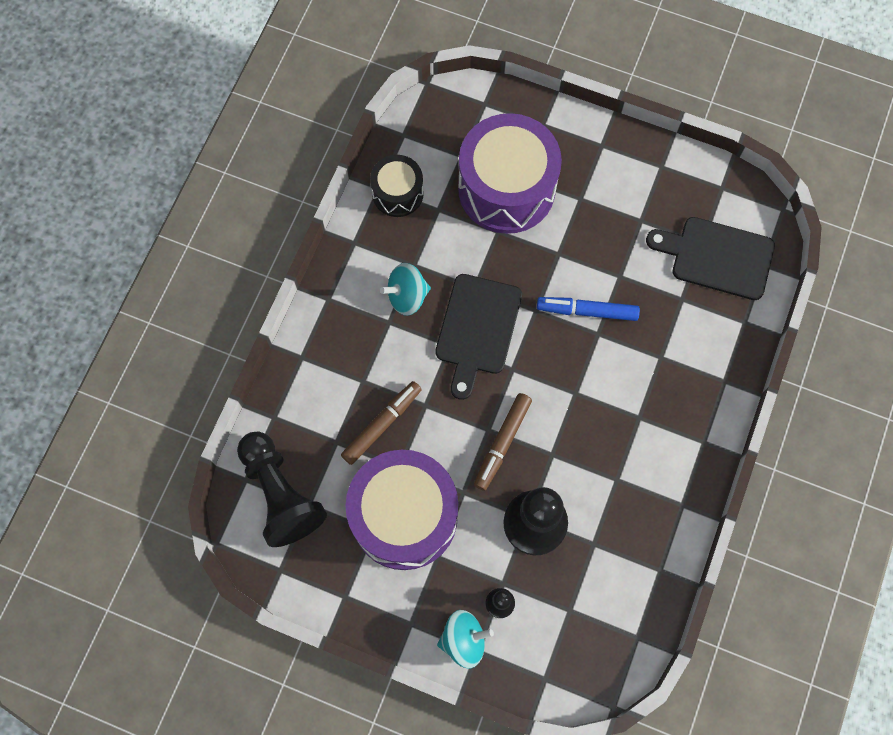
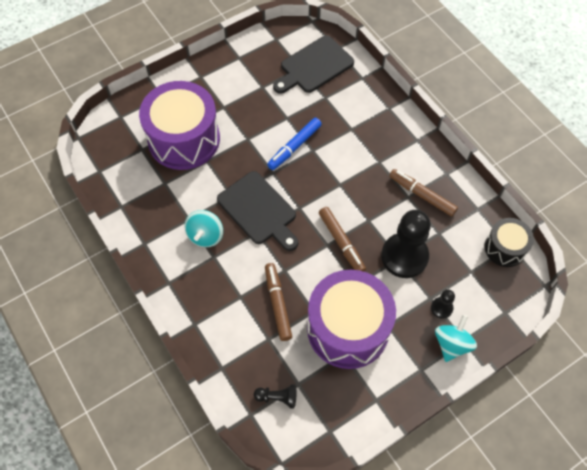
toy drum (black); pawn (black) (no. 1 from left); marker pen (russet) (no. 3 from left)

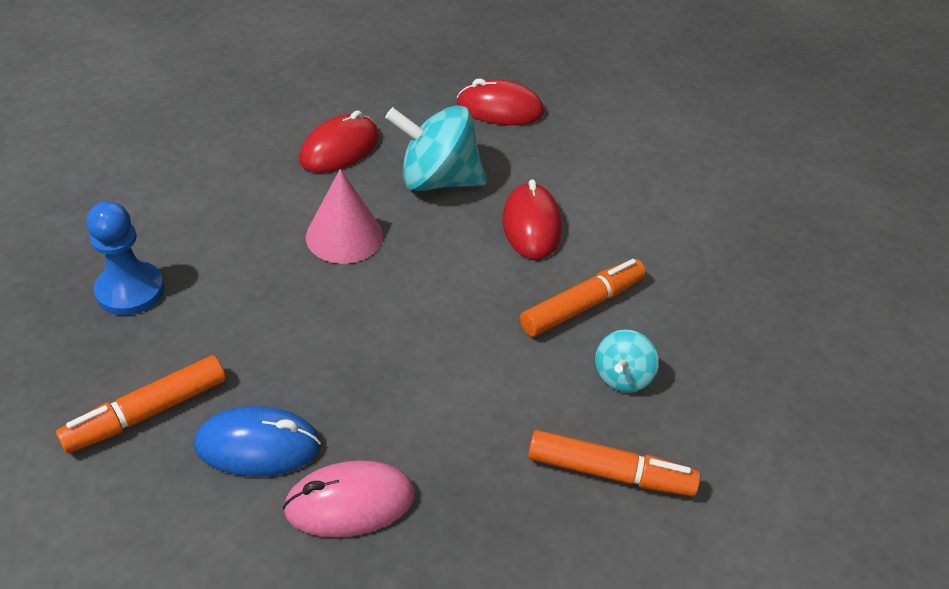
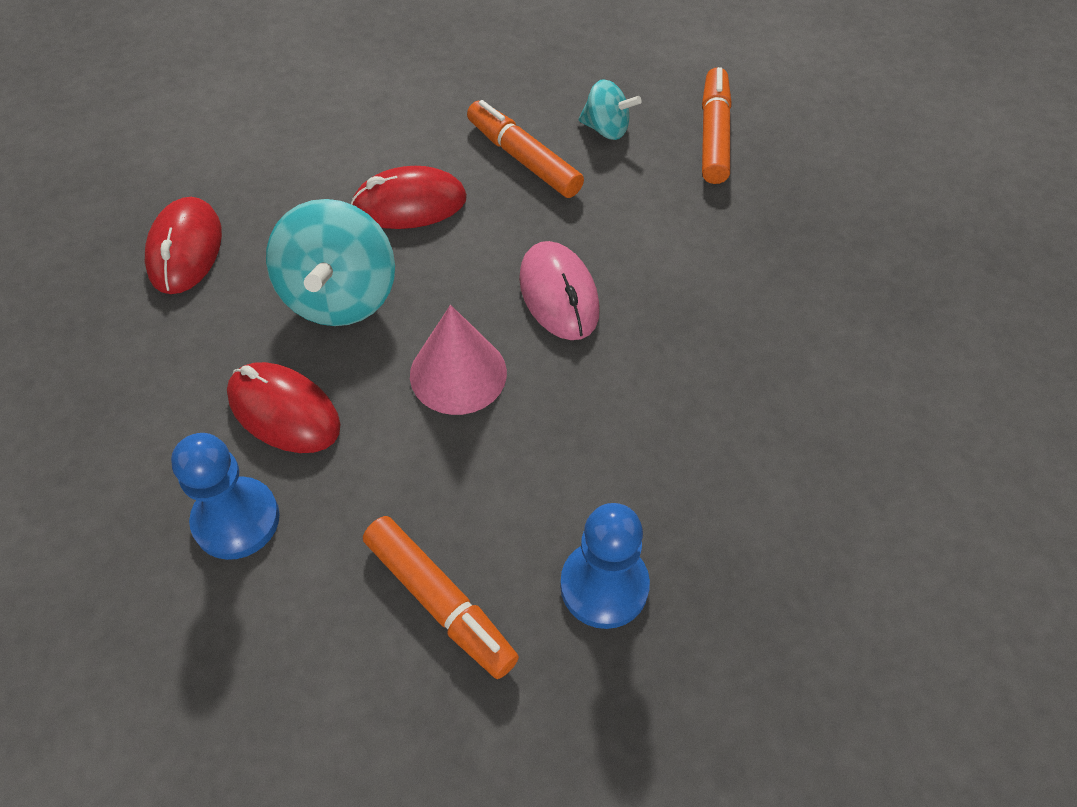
marker pen (orange-coloured) (no. 1 from left); mouse (blue); mouse (rose-pink); pawn (blue) (no. 1 from left)

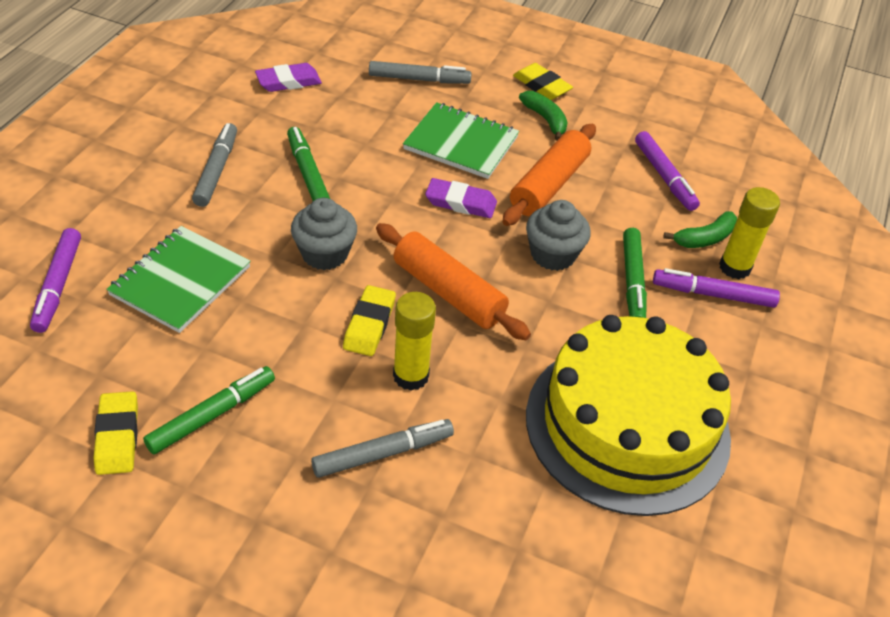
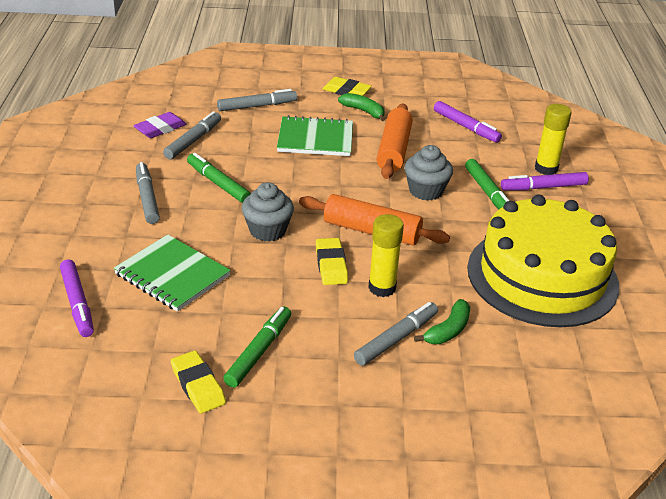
pencil eraser (royal purple) (no. 2 from left in the first image); banana fruit (green) (no. 2 from left); notebook (green) (no. 1 from left); marker pen (gray) (no. 2 from left)

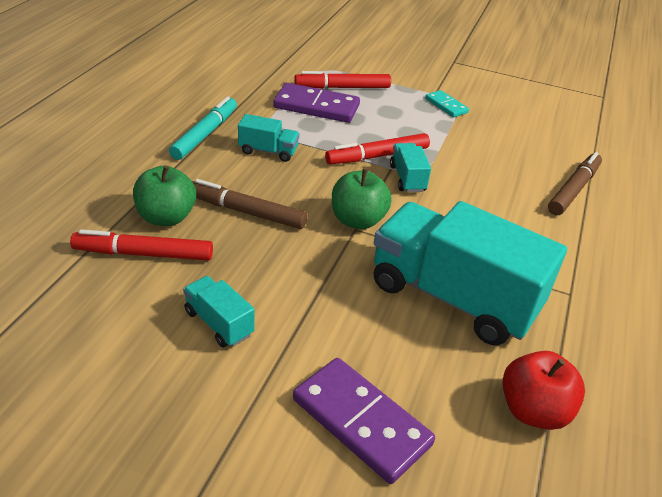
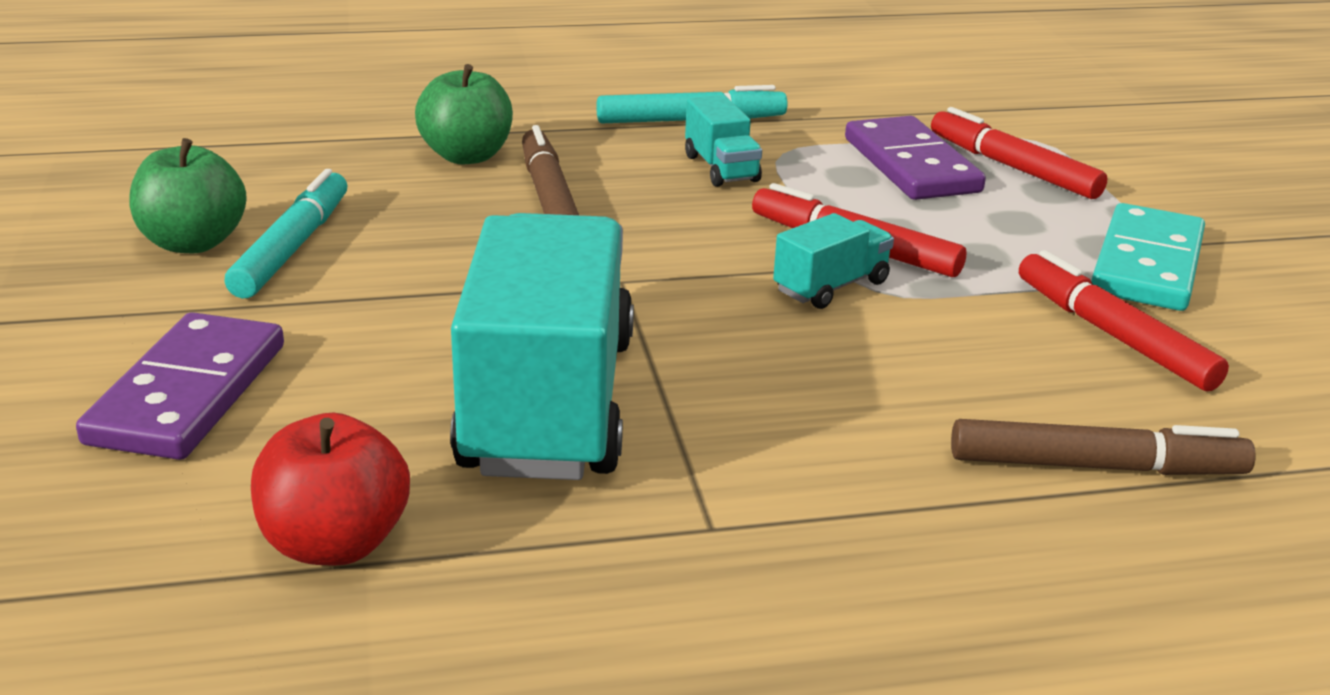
domino tile (aqua); apple (green) (no. 1 from left); marker pen (scarlet) (no. 3 from left); marker pen (aqua) (no. 1 from left)

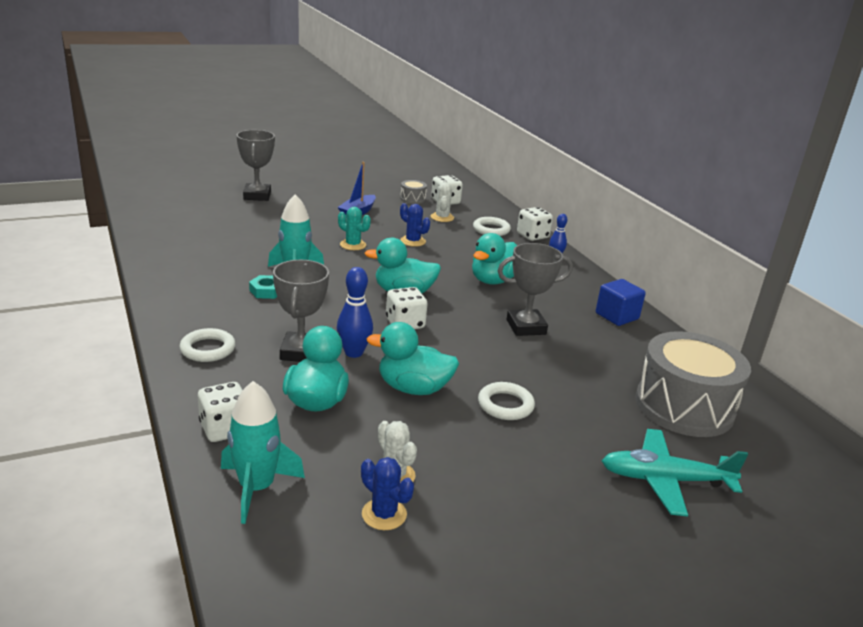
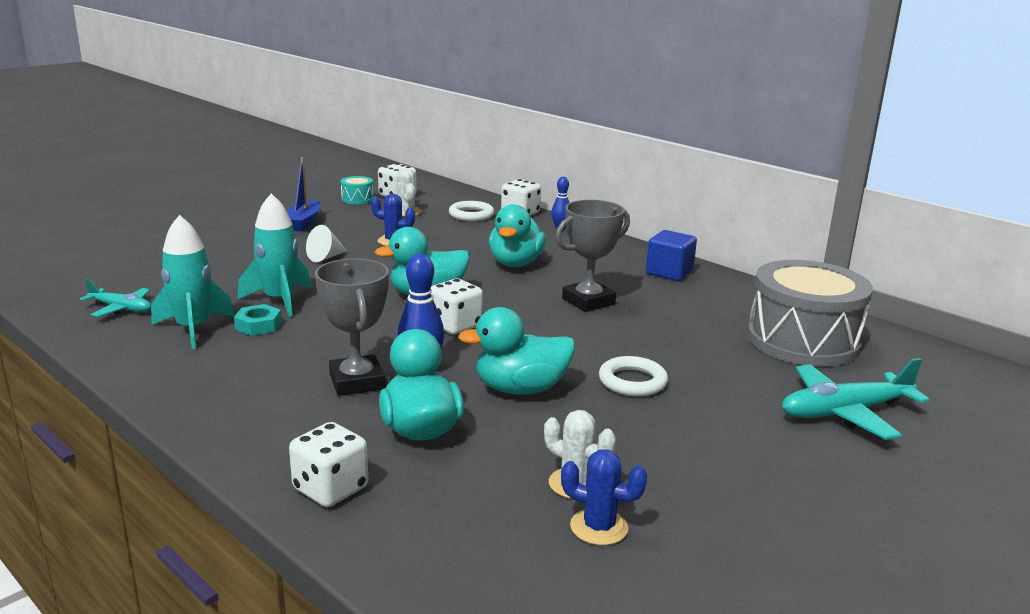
prize cup (gray) (no. 1 from left in the first image); toy drum (aqua); cone shape (white); hoop (white) (no. 1 from left in the first image); toy rocket (aqua) (no. 1 from left); toy plane (aqua) (no. 1 from left)

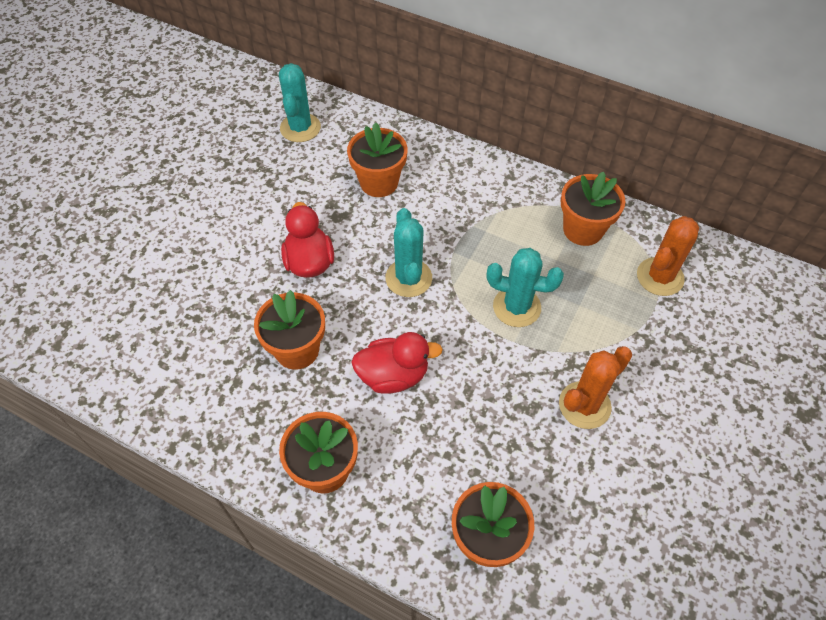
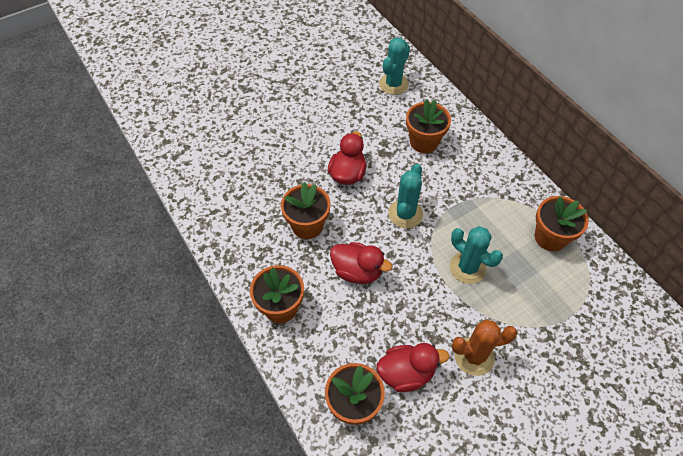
prickly plant (orange-coloured) (no. 2 from left in the first image); rubber duck (scarlet) (no. 3 from left)

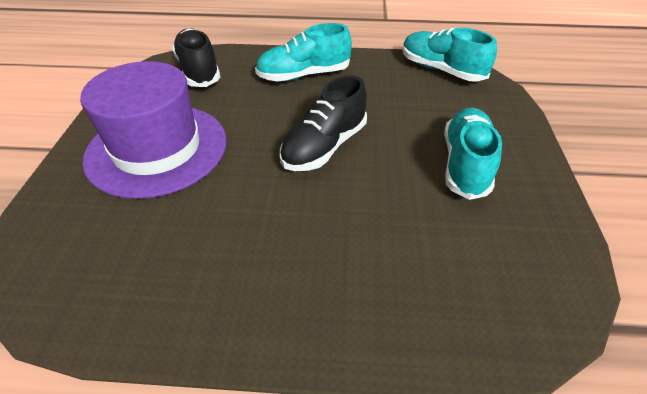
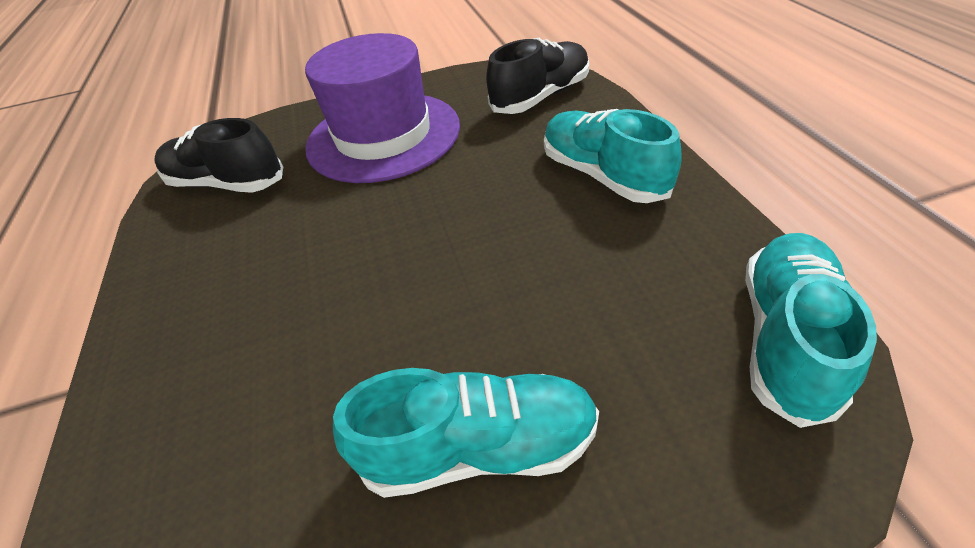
lace-up shoe (black) (no. 1 from left)

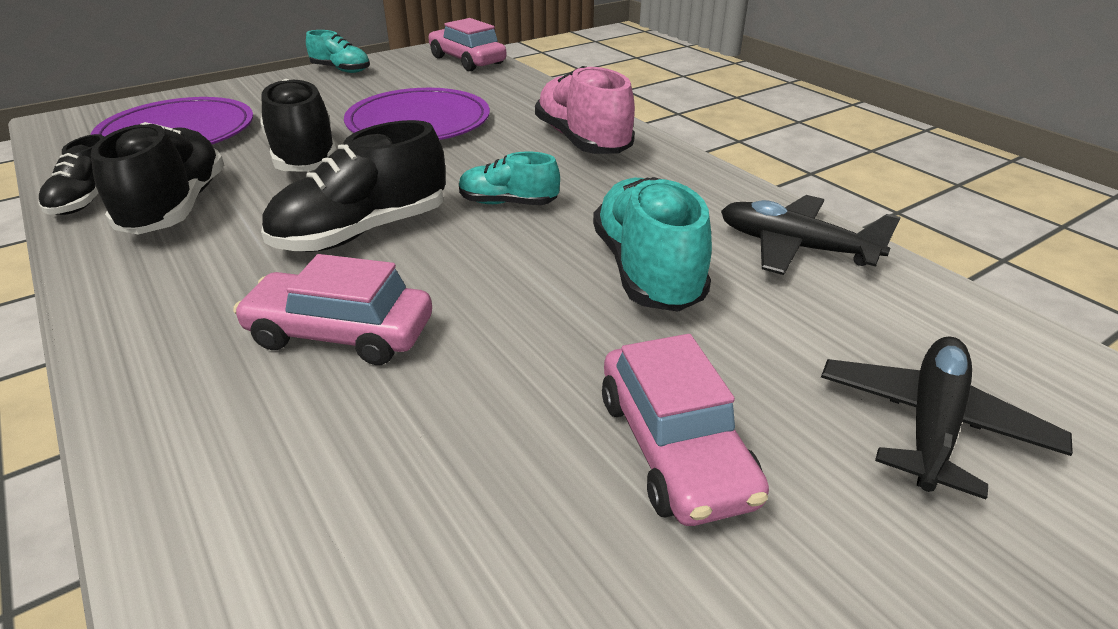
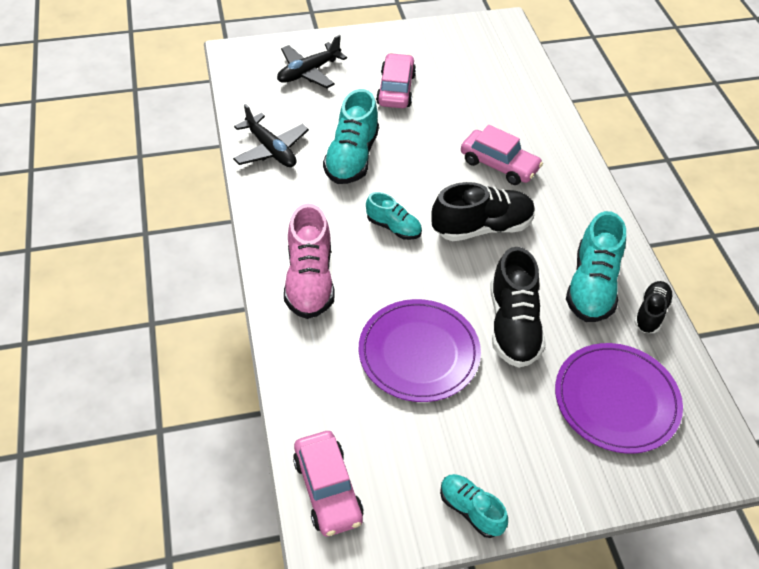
lace-up shoe (aqua) (no. 4 from left)

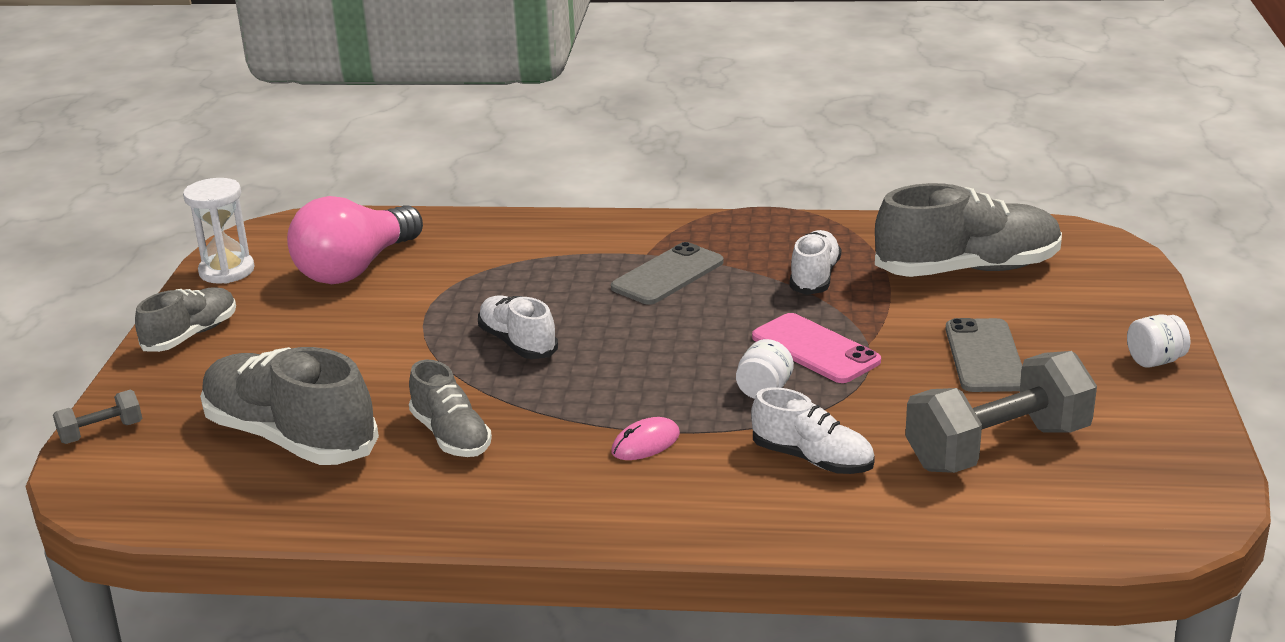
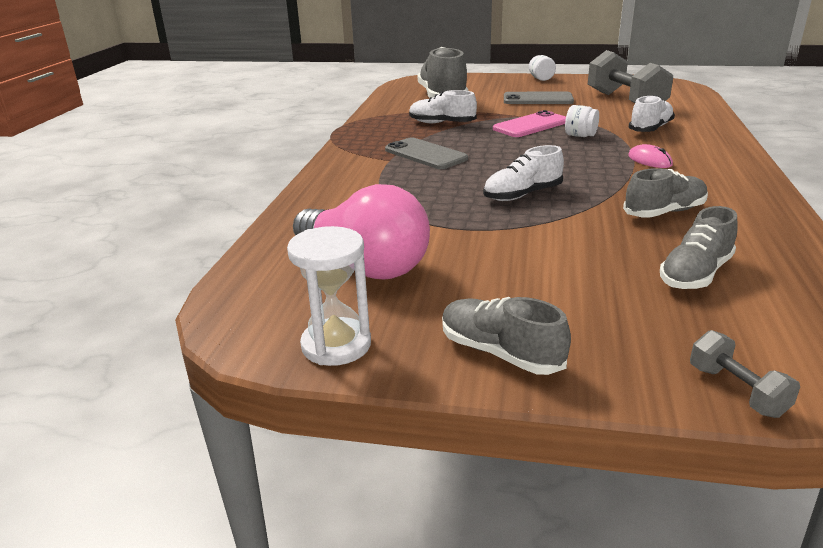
lace-up shoe (gray) (no. 4 from left)

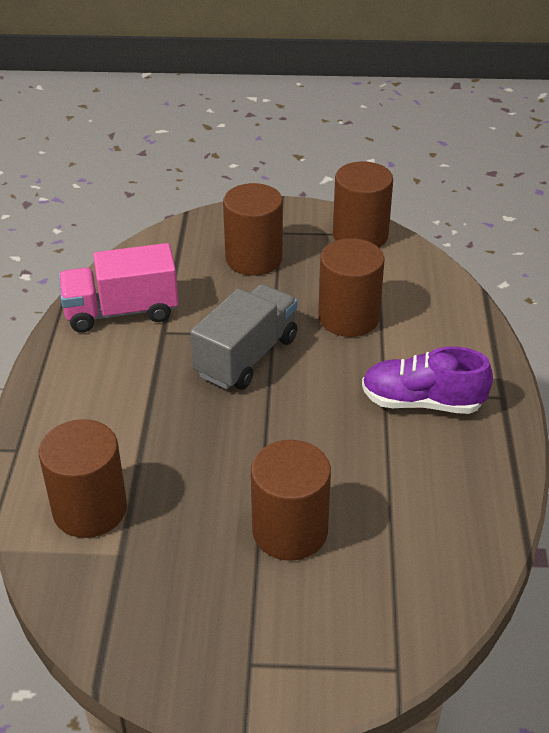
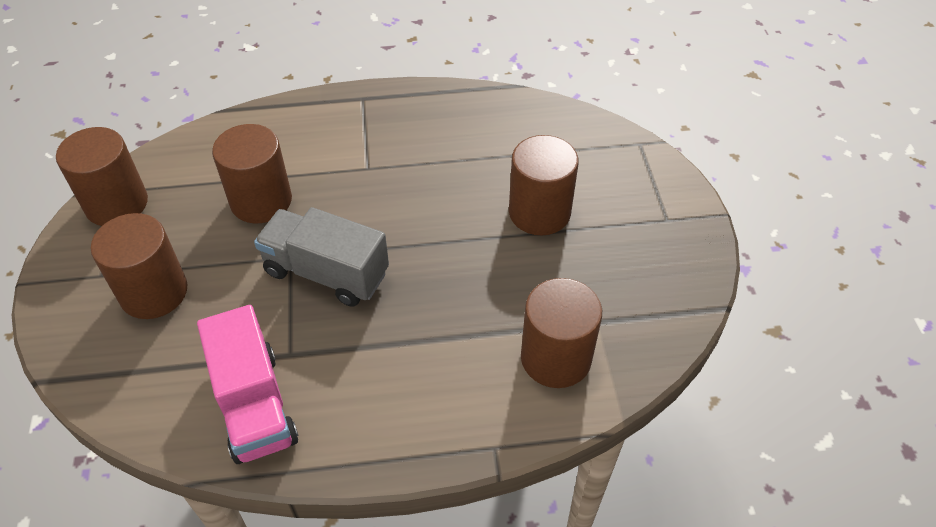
lace-up shoe (royal purple)

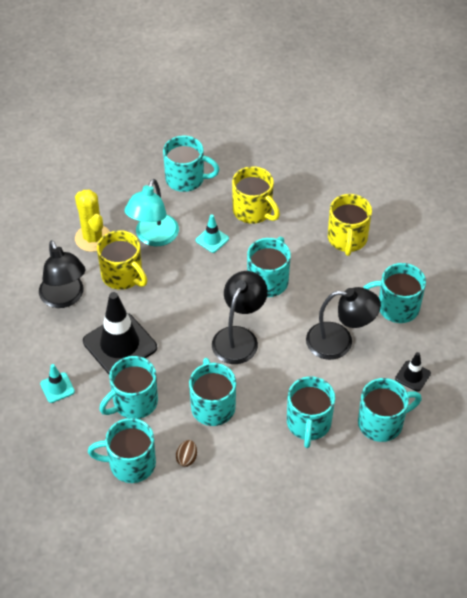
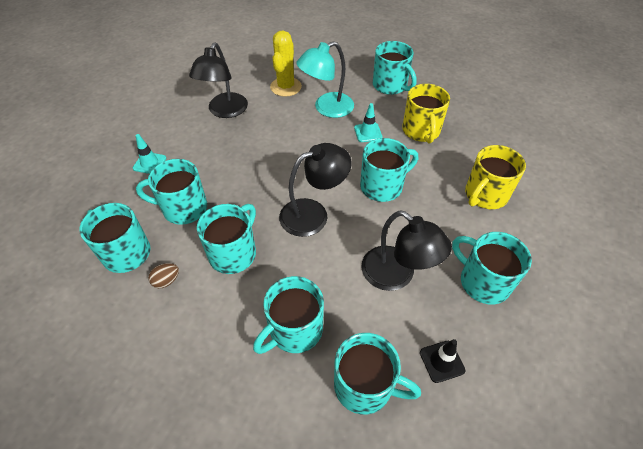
tea mug (bright yellow) (no. 1 from left in the first image); safety cone (black) (no. 1 from left in the first image)

